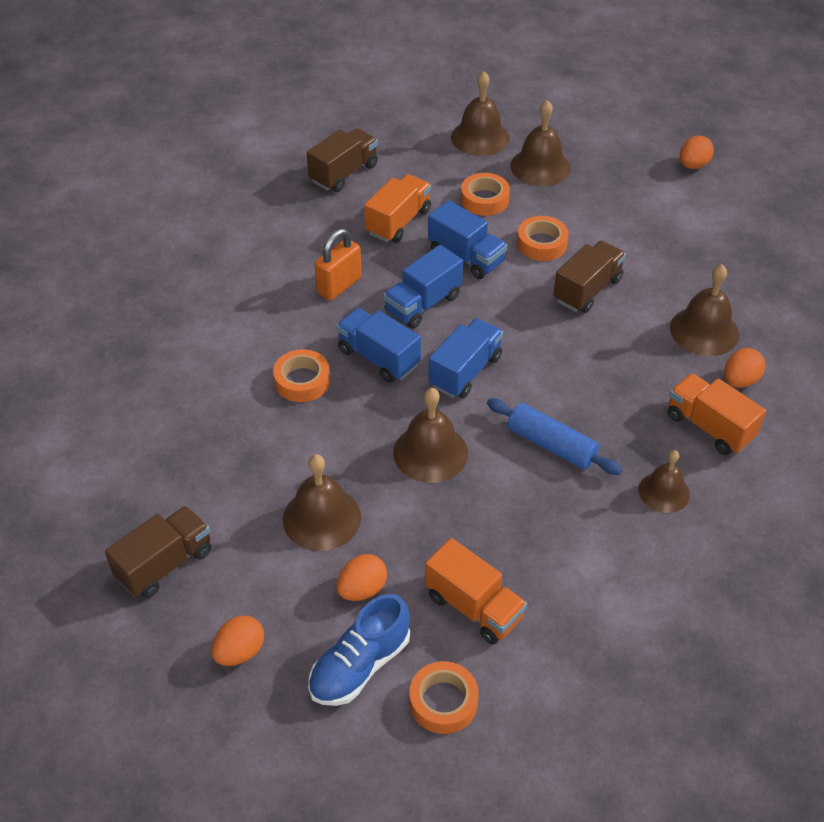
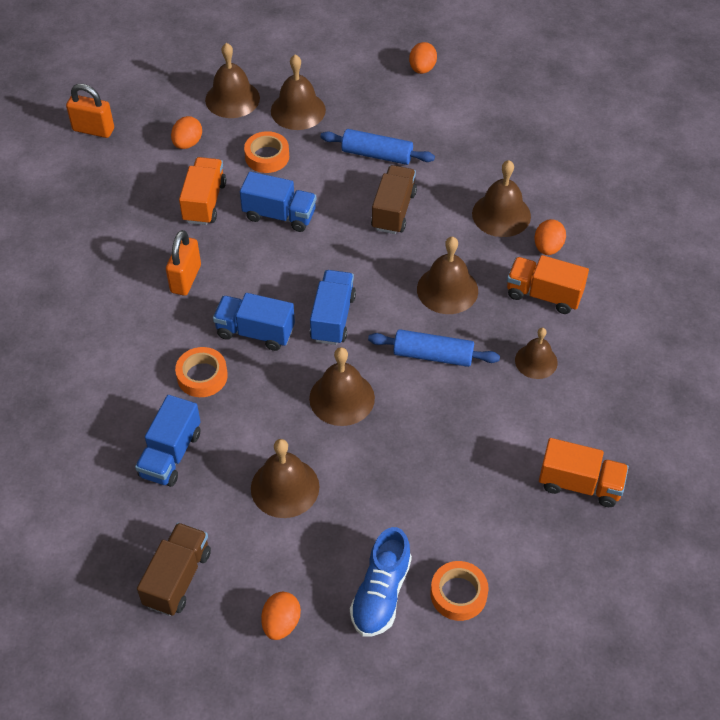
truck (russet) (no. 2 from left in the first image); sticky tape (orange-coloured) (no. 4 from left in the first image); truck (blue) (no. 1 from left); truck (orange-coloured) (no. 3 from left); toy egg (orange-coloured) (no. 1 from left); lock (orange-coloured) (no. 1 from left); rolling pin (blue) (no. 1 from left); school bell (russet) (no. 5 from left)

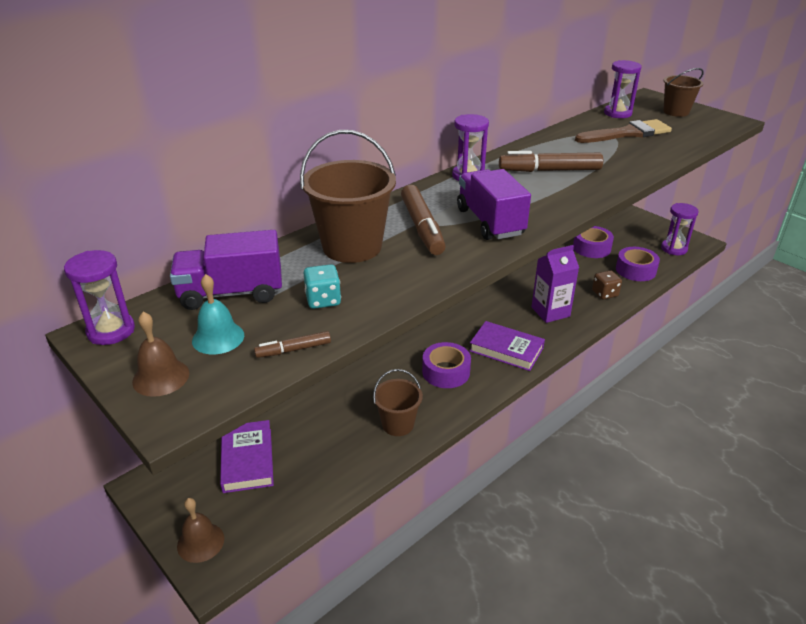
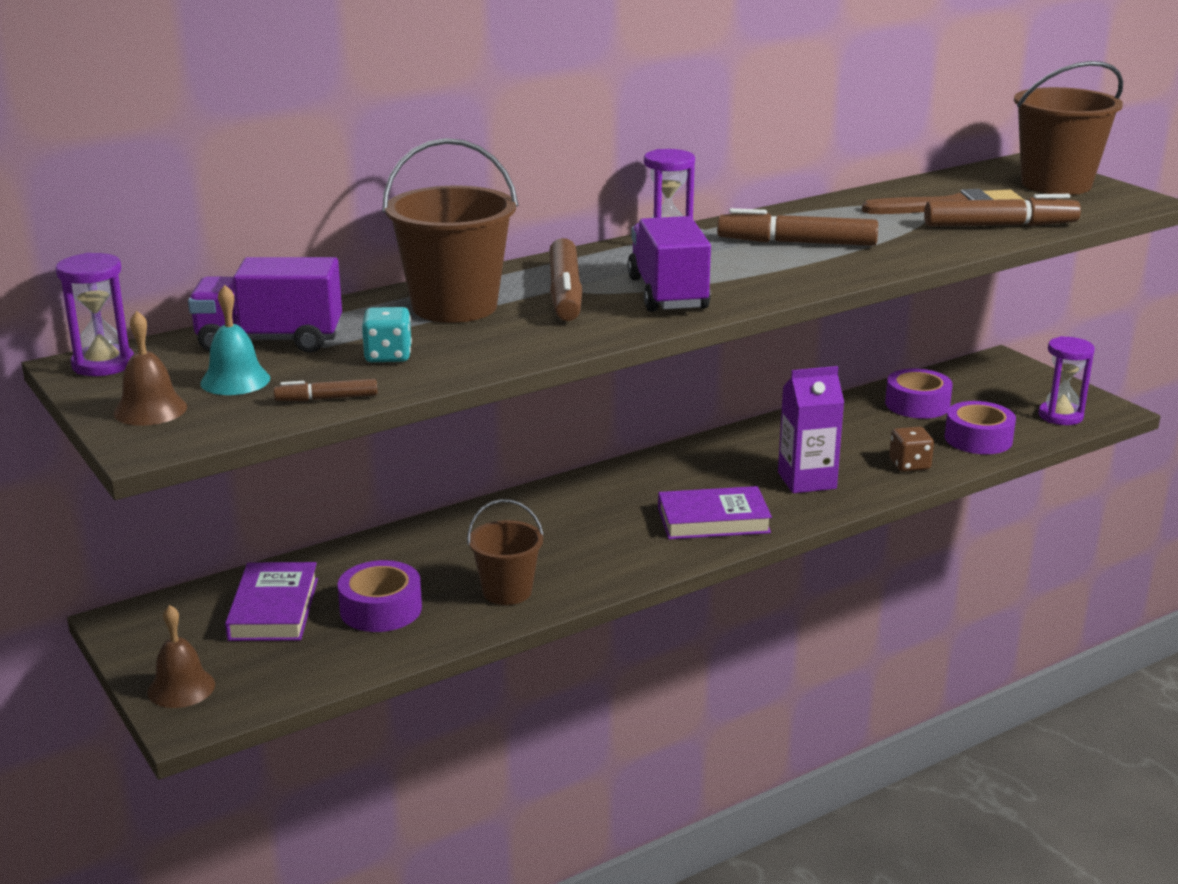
sandglass (royal purple) (no. 3 from left in the first image); pail (russet) (no. 3 from left); hardcover (royal purple) (no. 2 from left); sticky tape (royal purple) (no. 1 from left); marker pen (russet) (no. 4 from left)

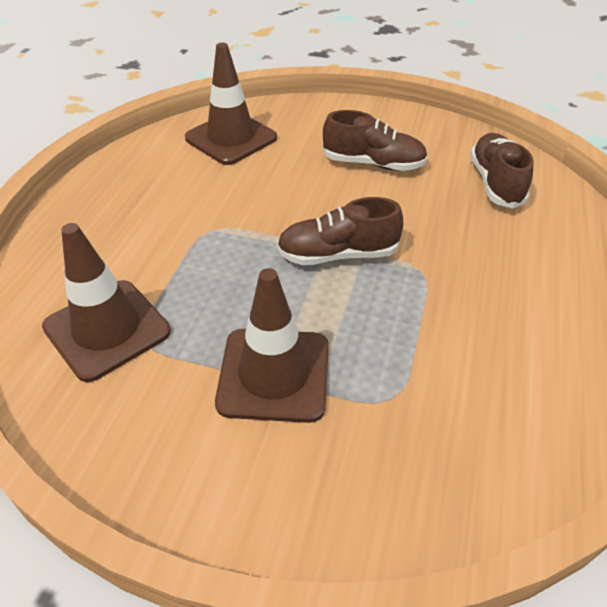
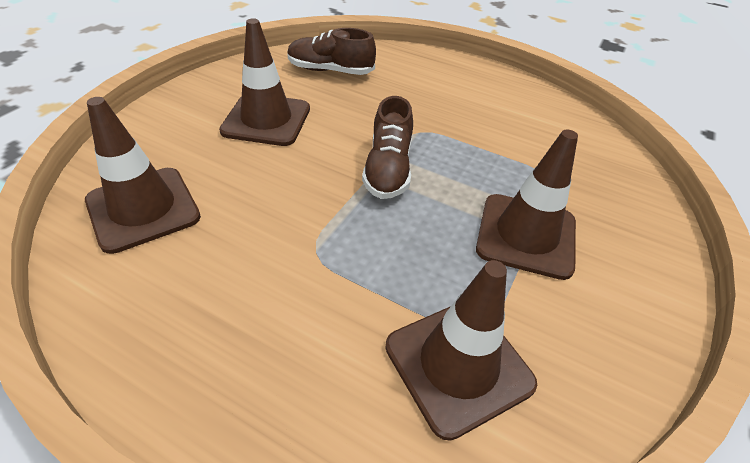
safety cone (russet) (no. 2 from left)

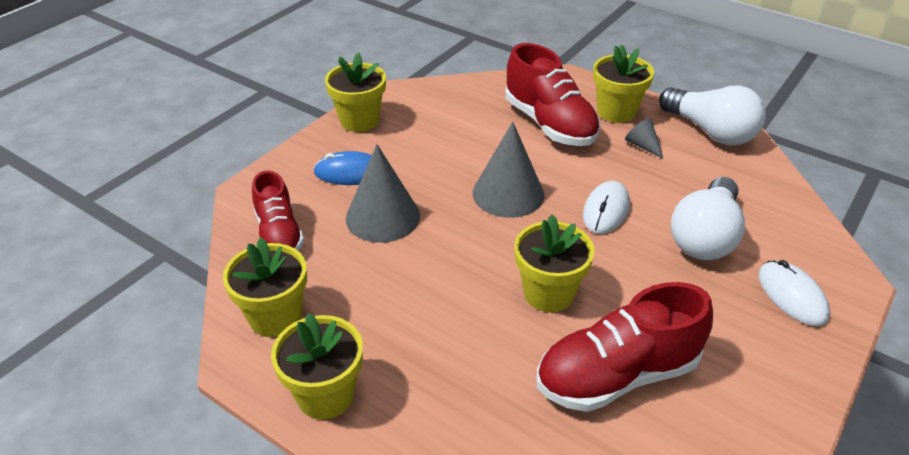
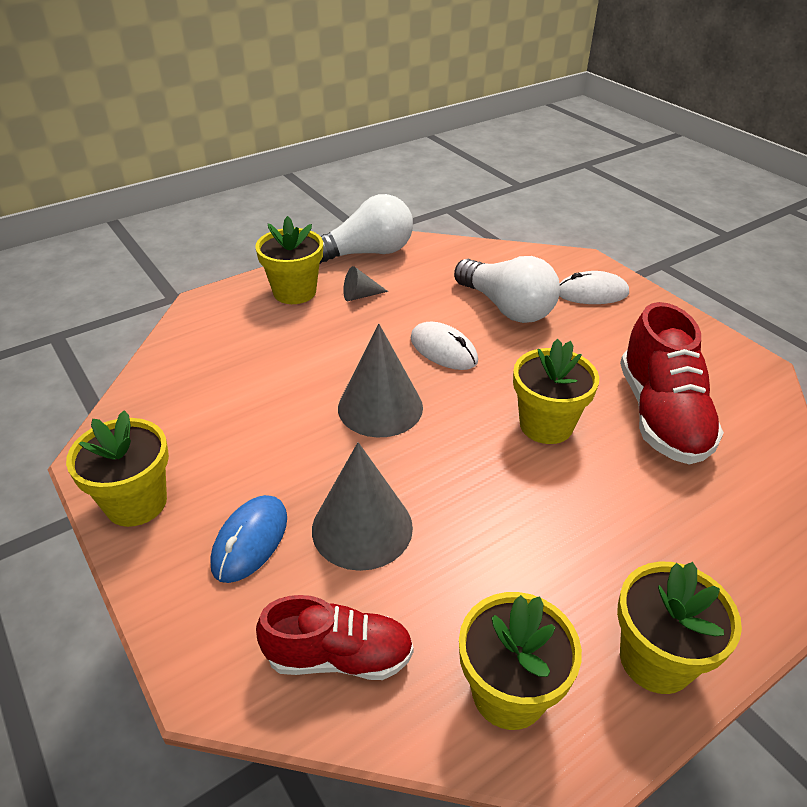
lace-up shoe (scarlet) (no. 2 from left in the first image)

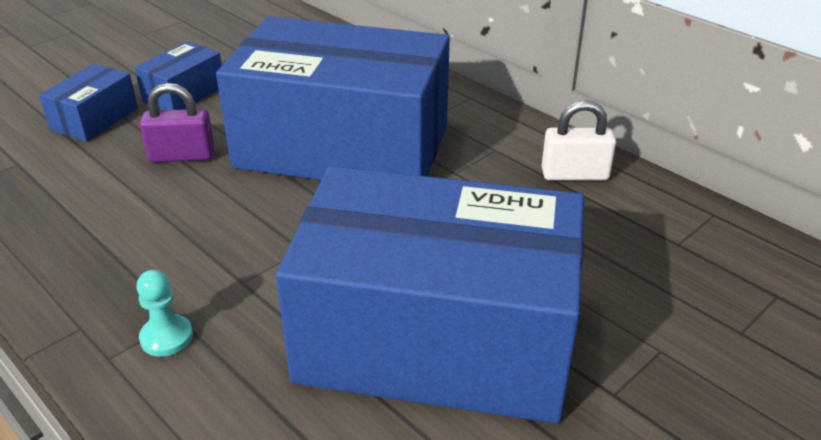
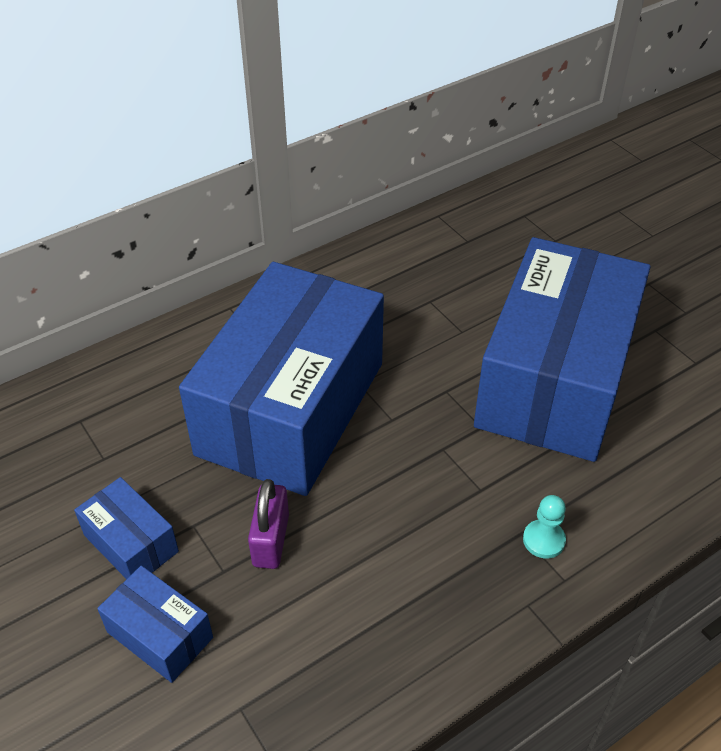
lock (white)

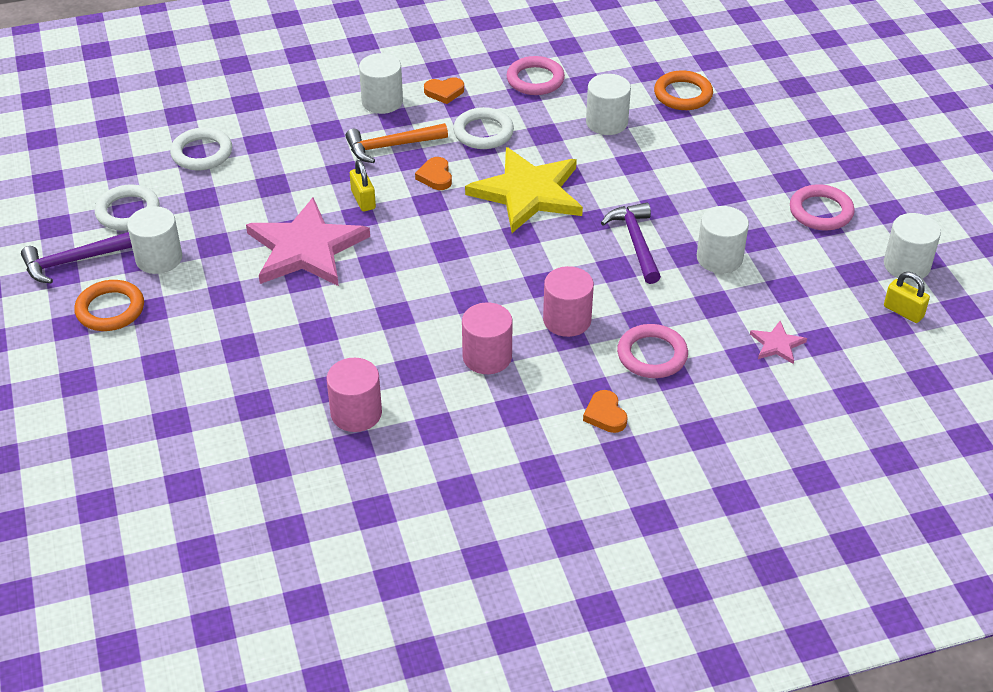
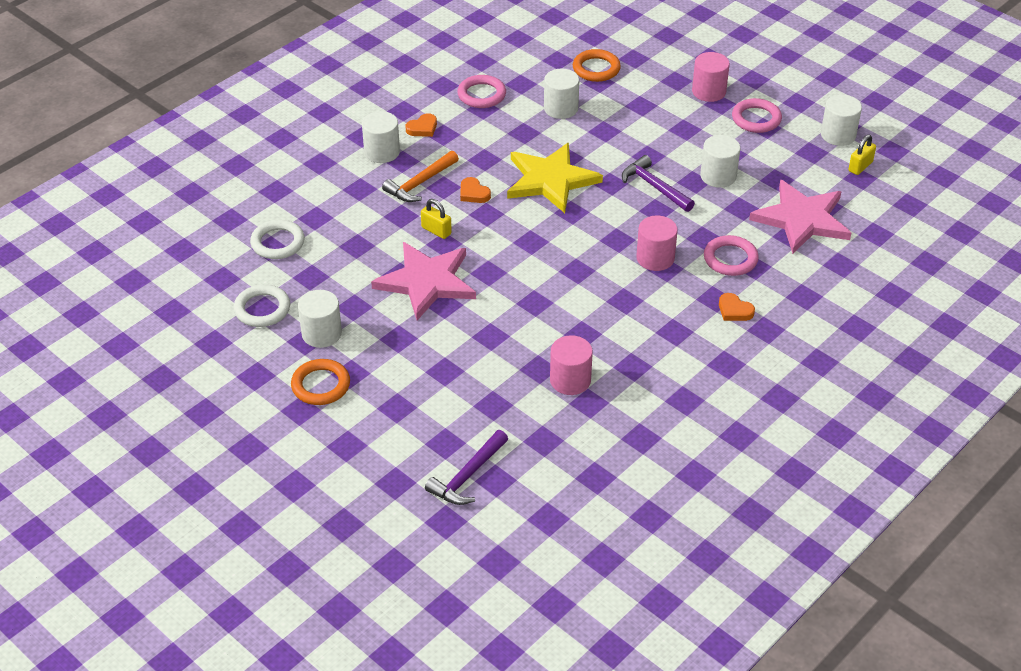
hoop (white) (no. 3 from left in the first image); claw hammer (royal purple) (no. 1 from left); lock (bright yellow) (no. 2 from left); cylinder shape (rose-pink) (no. 3 from left); star (rose-pink) (no. 2 from left)

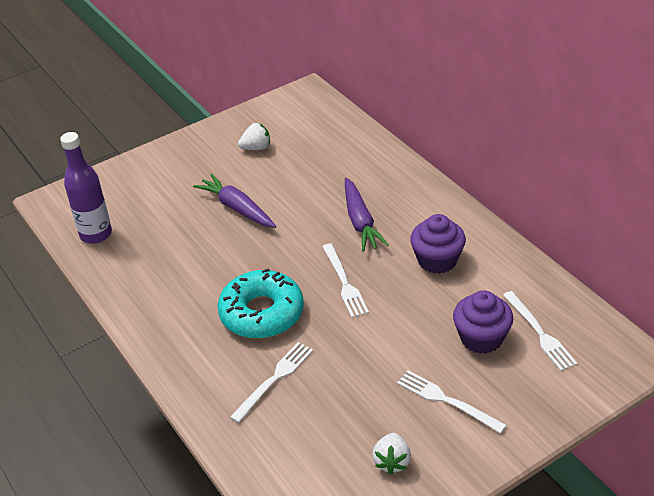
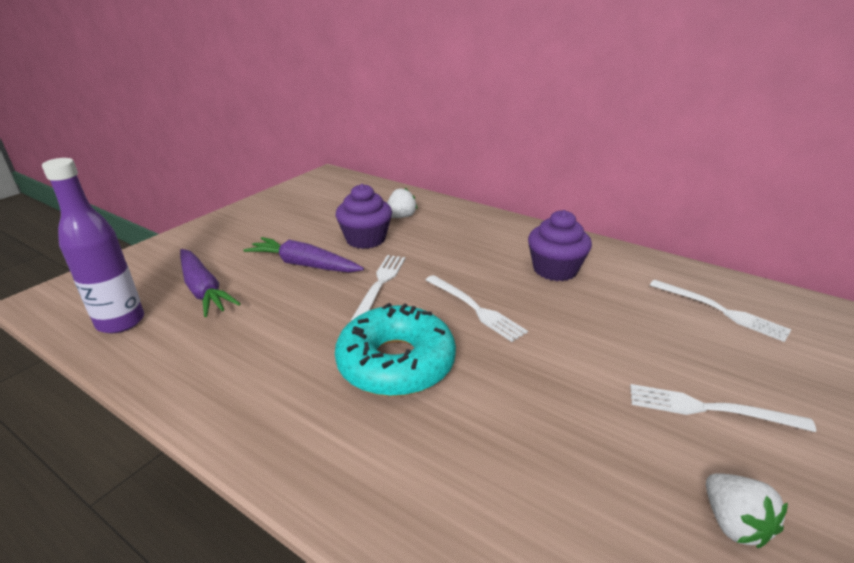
berry (white) (no. 1 from left); carrot (royal purple) (no. 1 from left); muffin (royal purple) (no. 1 from left); fork (white) (no. 1 from left)

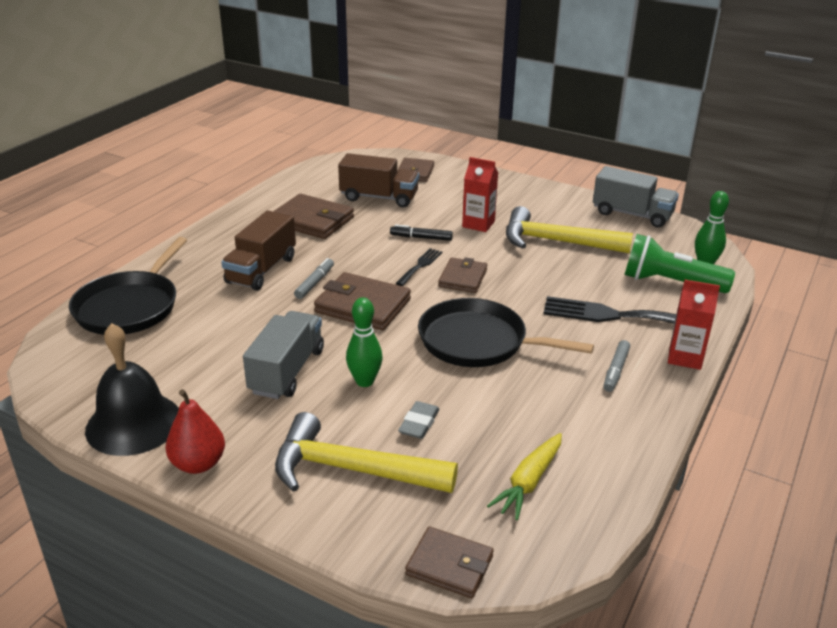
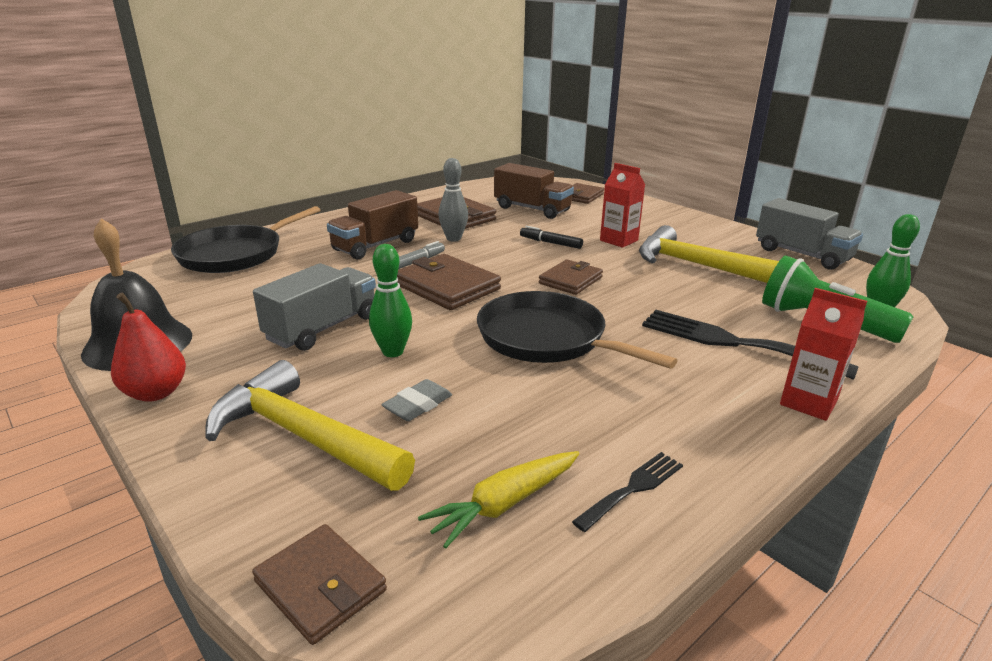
fork (black) (no. 1 from left); marker pen (gray) (no. 2 from left in the first image); skittle (gray)

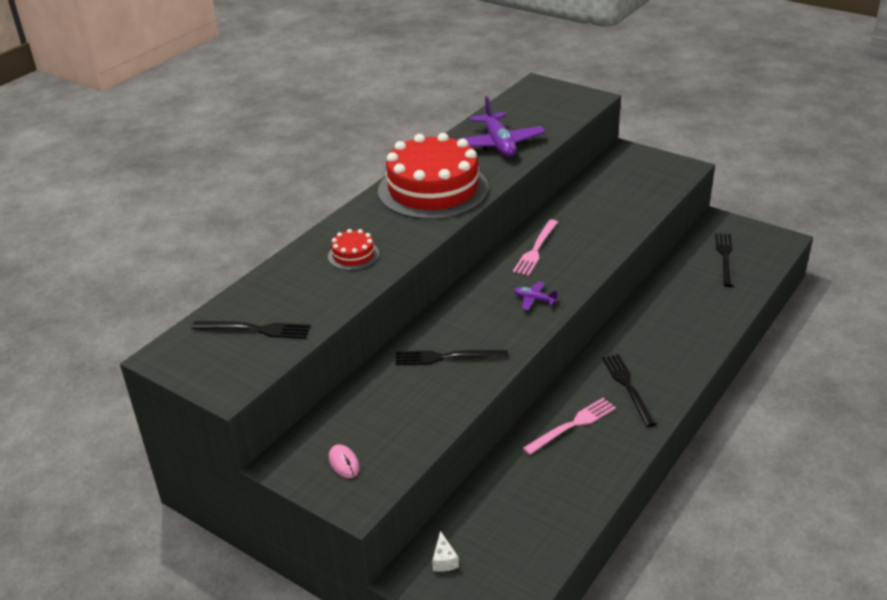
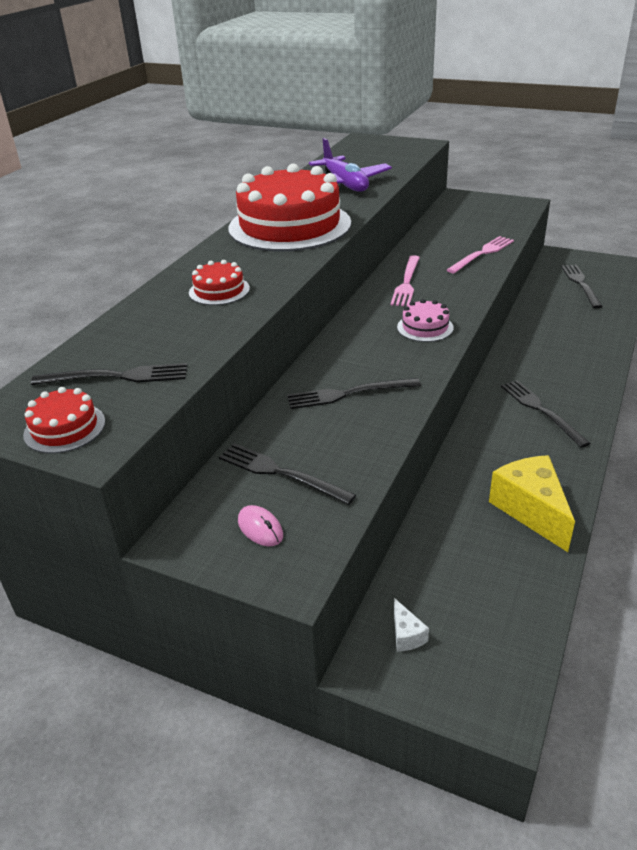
gateau (rose-pink); fork (rose-pink) (no. 2 from left); gateau (scarlet) (no. 1 from left); fork (black) (no. 2 from left); piece of cheese (bright yellow)

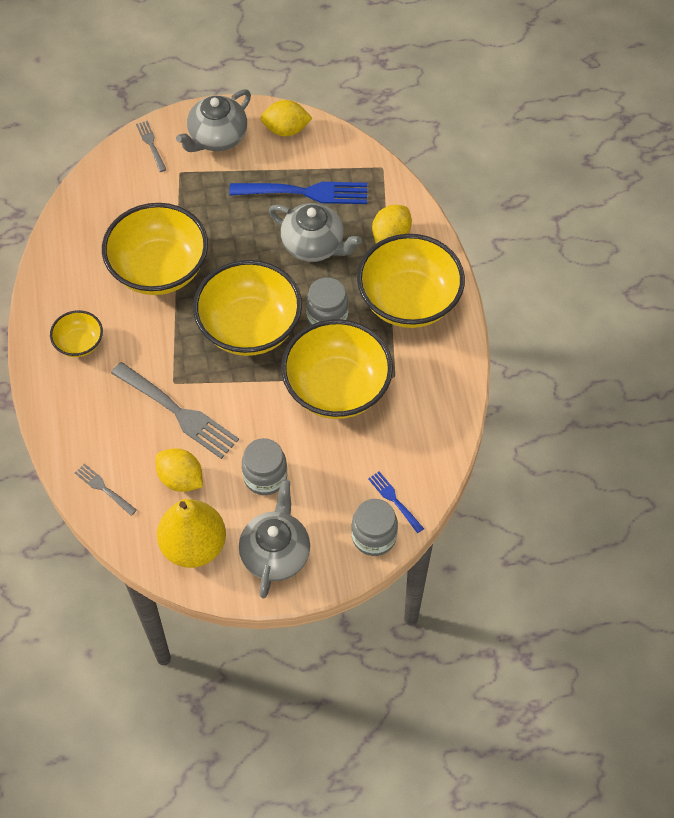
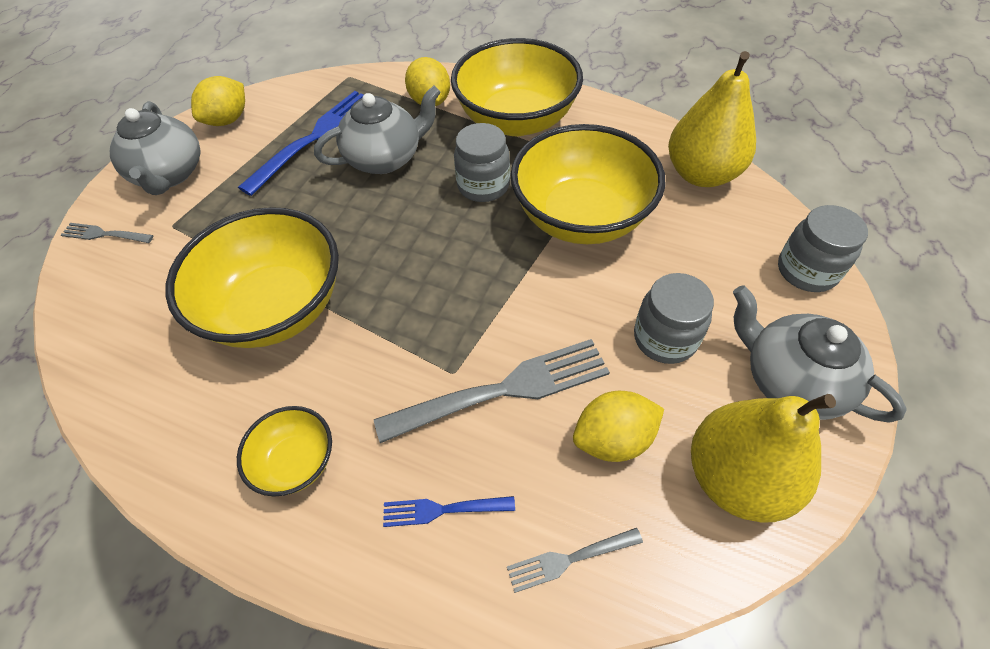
bowl (bright yellow) (no. 3 from left in the first image); fork (blue) (no. 2 from left); pear fruit (bright yellow) (no. 1 from left)

